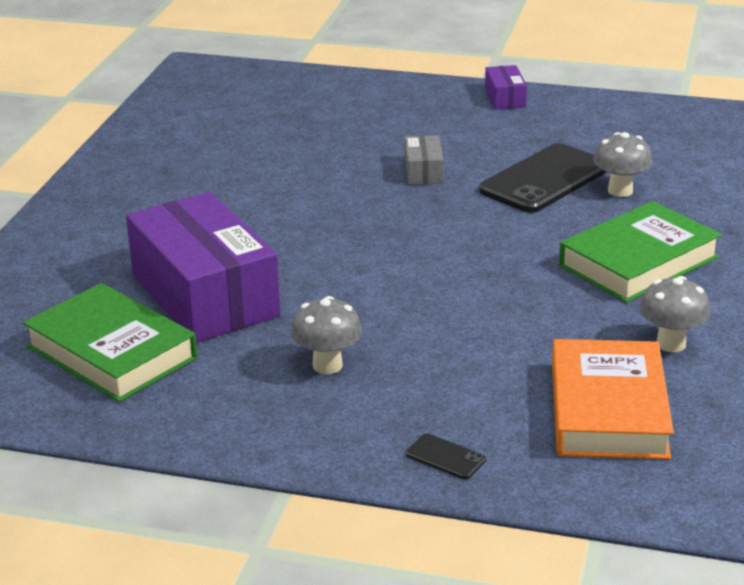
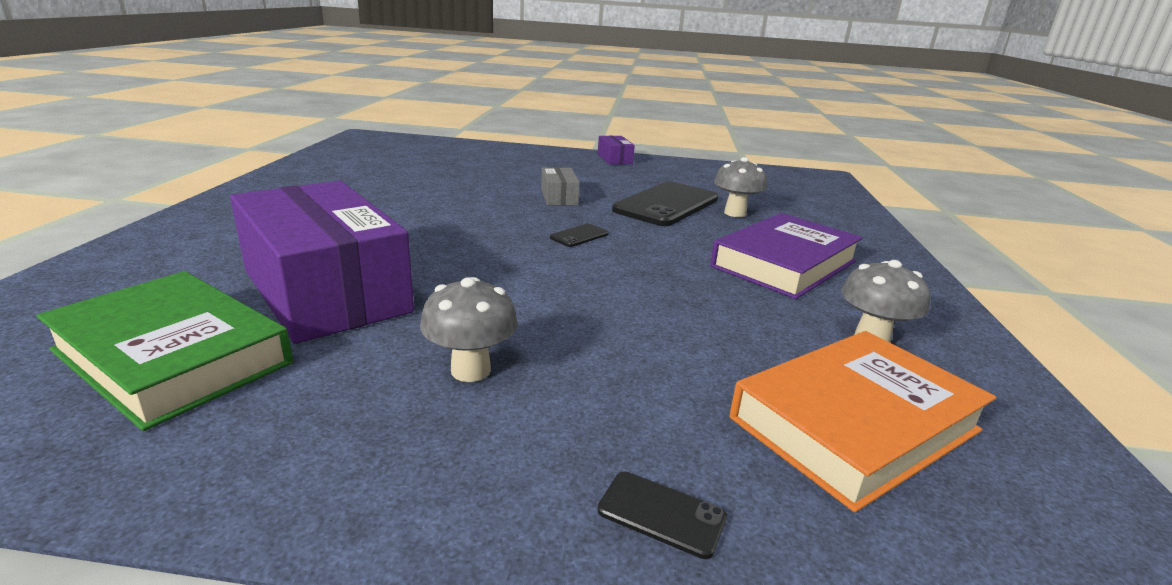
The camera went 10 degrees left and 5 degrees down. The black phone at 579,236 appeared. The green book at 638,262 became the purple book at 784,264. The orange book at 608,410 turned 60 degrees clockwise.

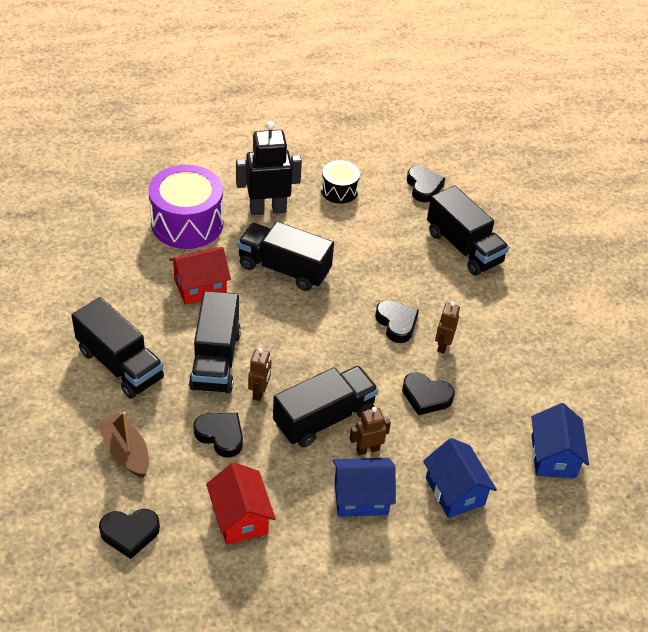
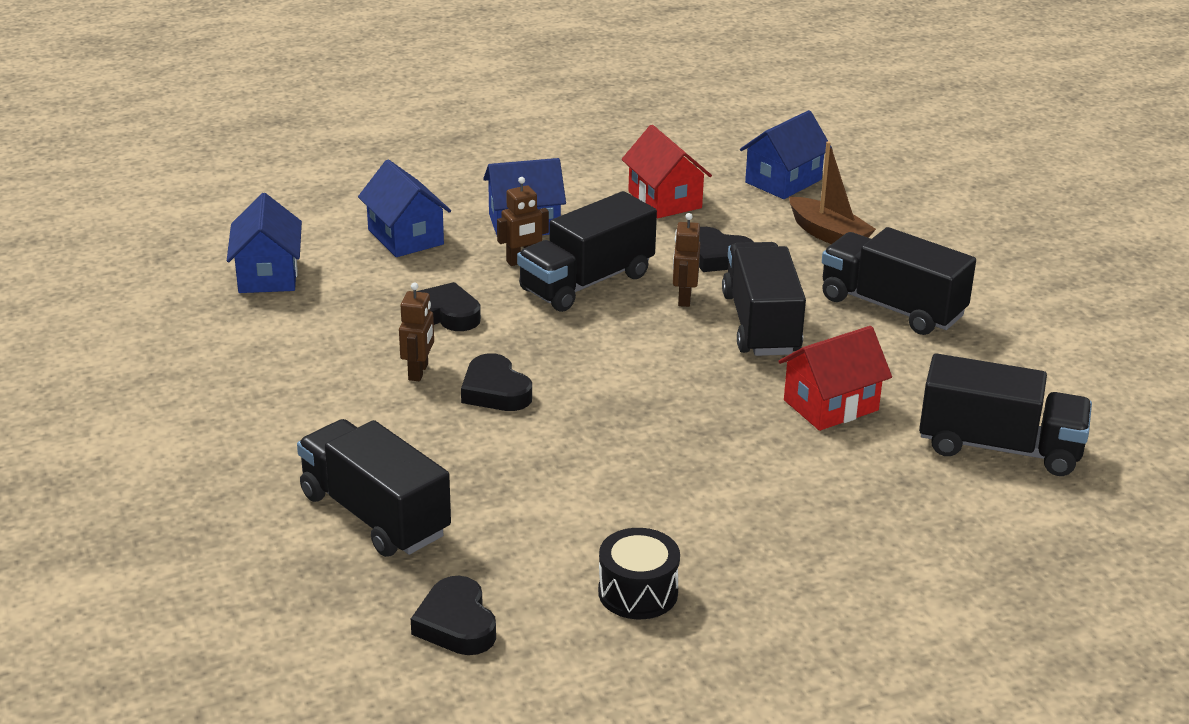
The camera went 175 degrees right and 15 degrees down. The black heart at 130,533 was replaced by the blue house at 783,181. The black truck moved from 284,269 to 999,447. The purple drum at 187,223 disappeared. The black robot at 267,209 disappeared.

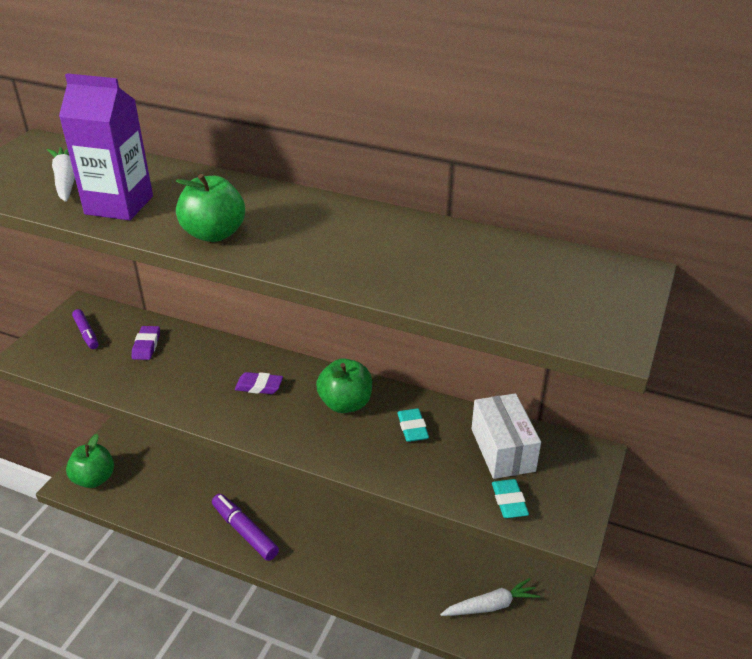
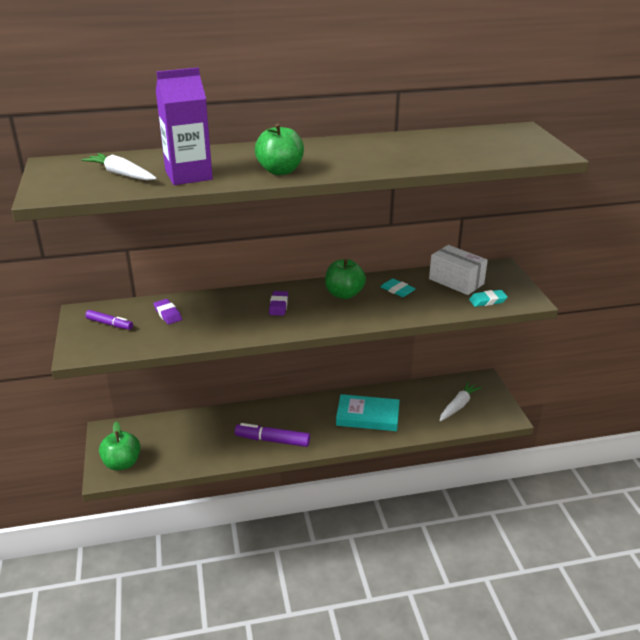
The camera went 35 degrees left and 5 degrees down. The purple eraser at 259,386 turned 60 degrees counterclockwise. The turquoise book at 367,416 appeared. The turquoise eraser at 509,501 turned 60 degrees counterclockwise.

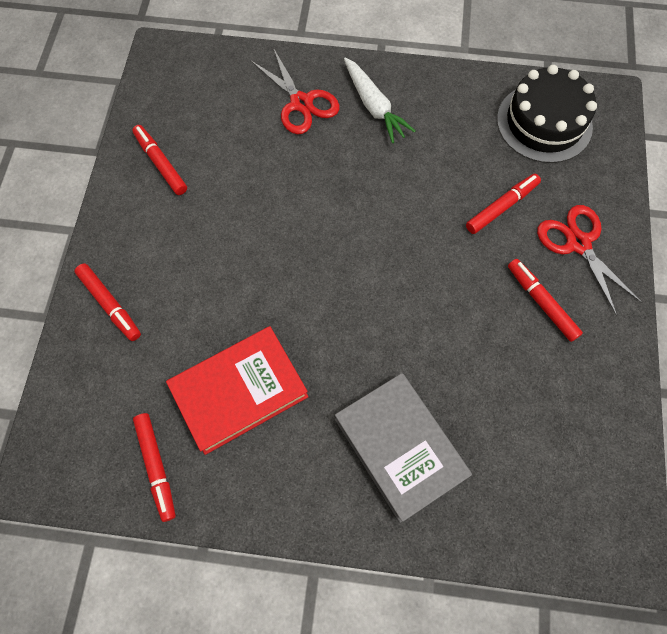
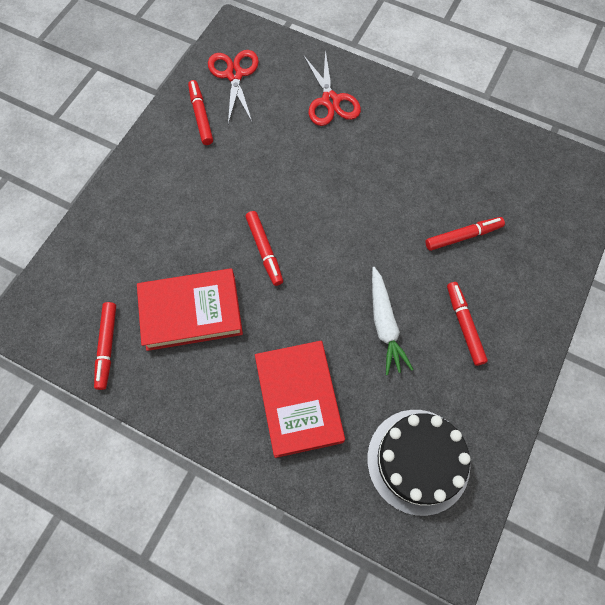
The camera went 20 degrees right and 0 degrees up. The red scissors moved from 578,243 to 234,75. The red marker moved from 110,305 to 264,250. The grey book at 400,447 became the red book at 299,400. The black cake moved from 544,123 to 418,461. The white carrot moved from 374,106 to 385,324.

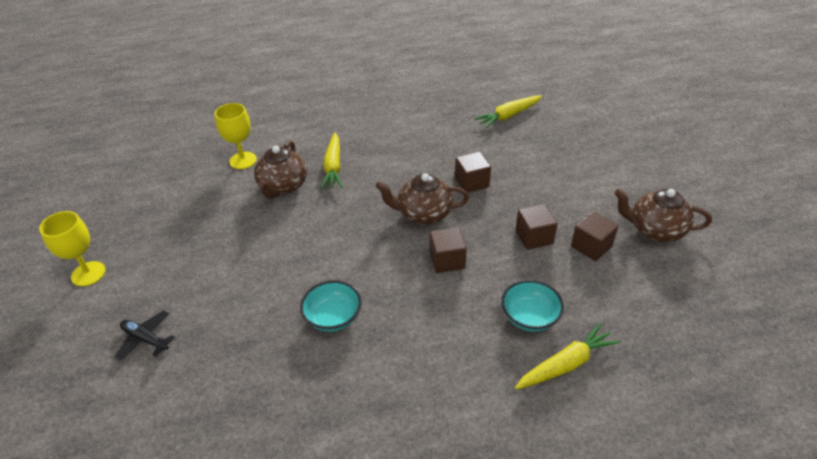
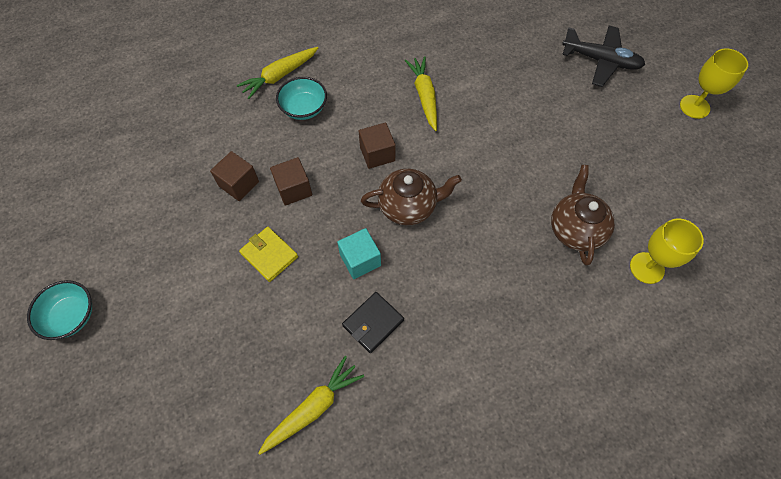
The camera went 170 degrees right and 20 degrees up. The turquoise bowl moved from 333,317 to 71,316. The yellow wallet at 269,255 appeared. The brown cube at 471,182 became the turquoise cube at 360,260. The black wallet at 373,323 appeared. The yellow carrot moved from 333,167 to 424,96. The black plane at 145,339 changed to 1.63 times the size. The brown teapot at 655,230 disappeared.

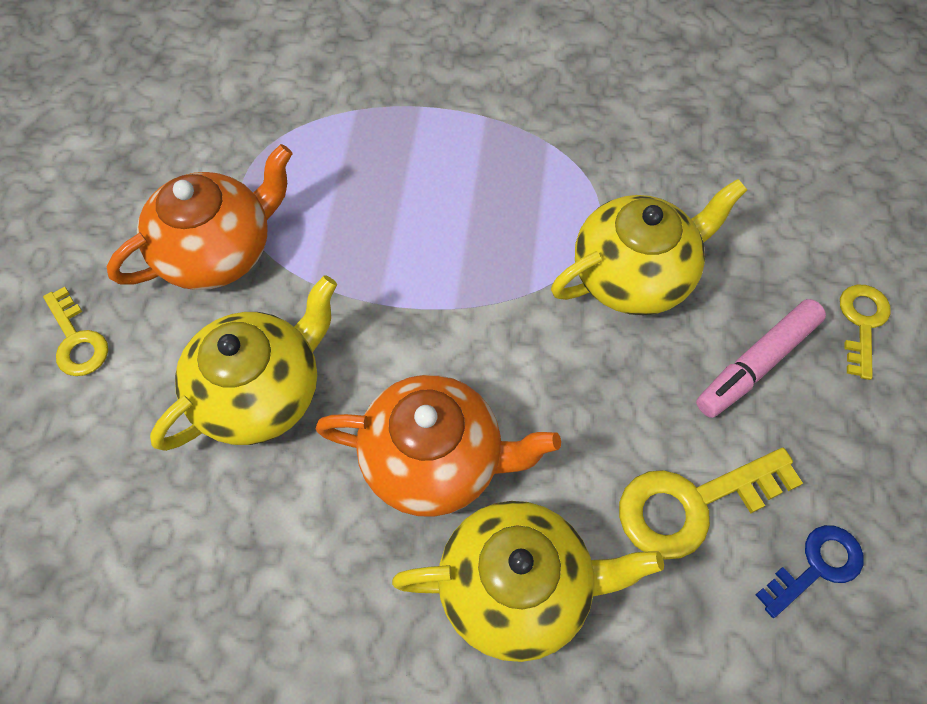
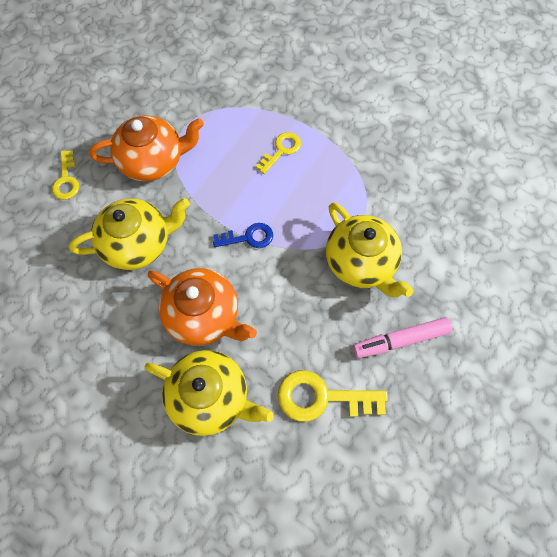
The camera went 25 degrees right and 5 degrees up. The blue key moved from 816,567 to 248,237. The yellow key moved from 862,324 to 281,150. The yellow teapot at 634,275 turned 60 degrees clockwise.

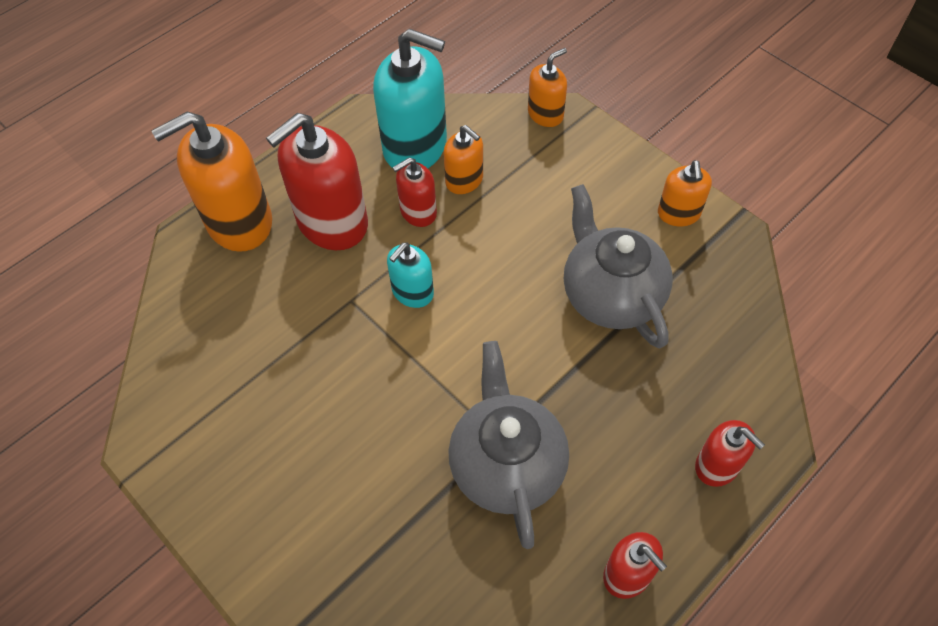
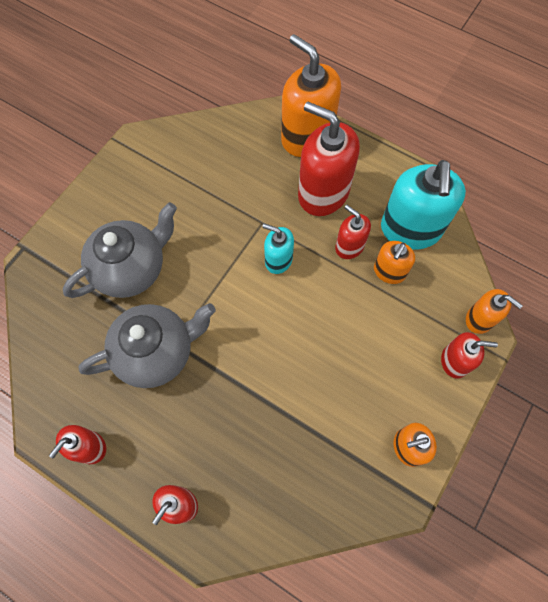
The camera went 75 degrees right and 10 degrees up. The grey teapot moved from 610,295 to 131,268. The red soap dispenser at 454,361 appeared.

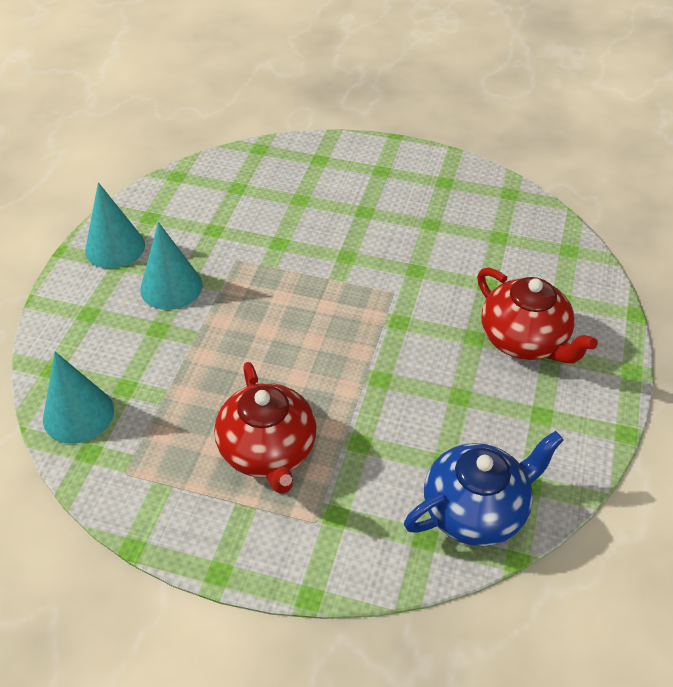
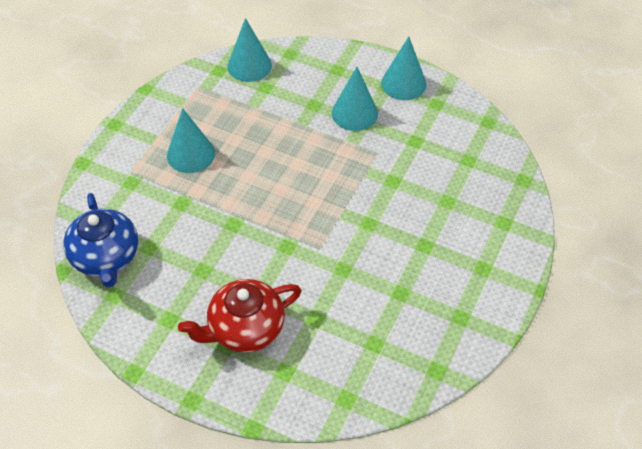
The camera went 100 degrees right and 5 degrees up. The red teapot at 268,451 was replaced by the turquoise cone at 191,154.

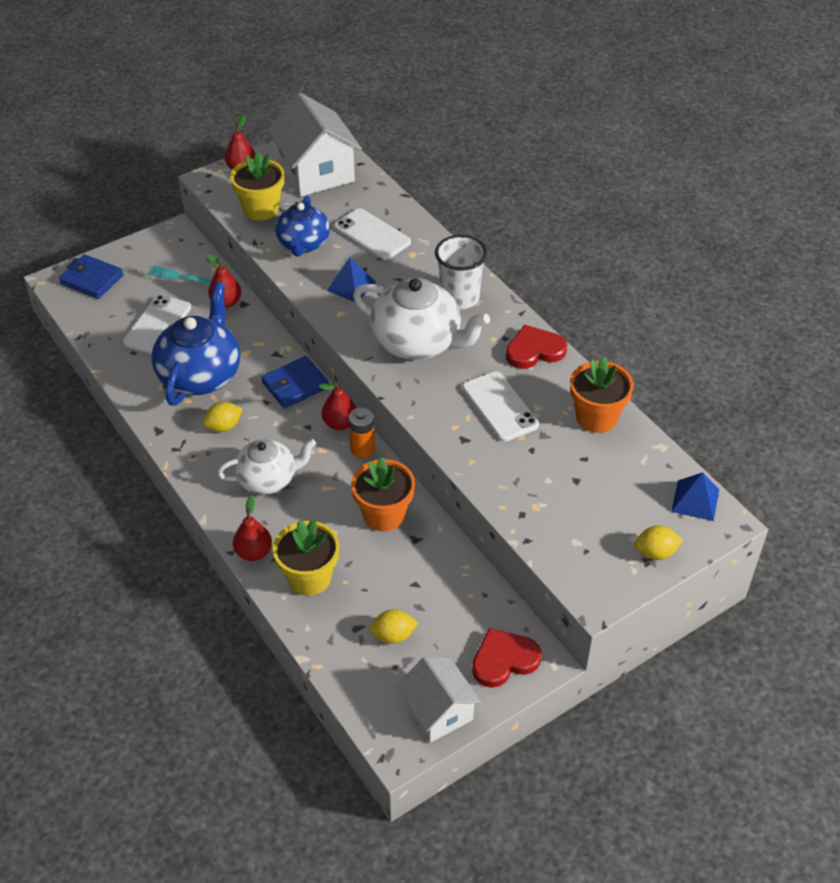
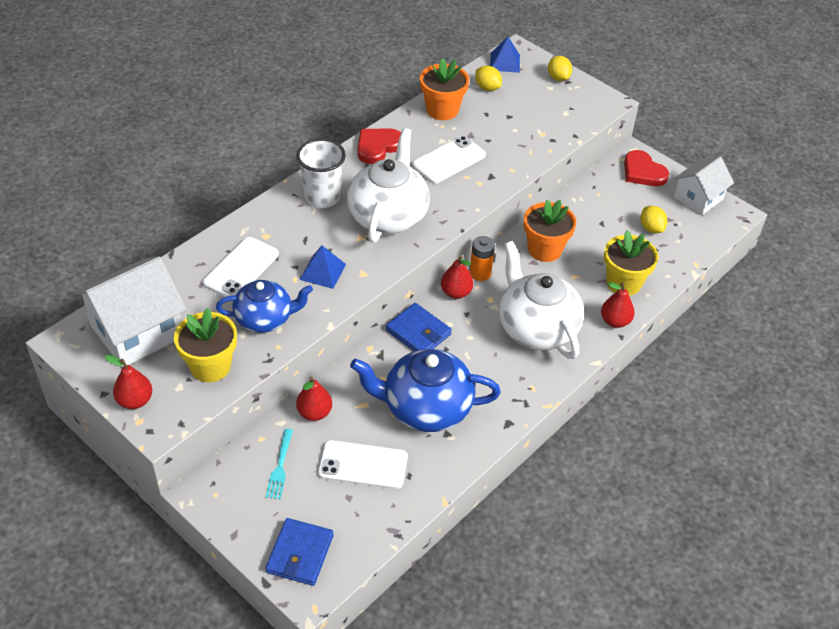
The camera went 105 degrees left and 0 degrees up. The red heart at 534,350 turned 75 degrees clockwise. The yellow lemon moved from 224,426 to 487,88. The white teapot at 268,479 changed to 1.54 times the size.

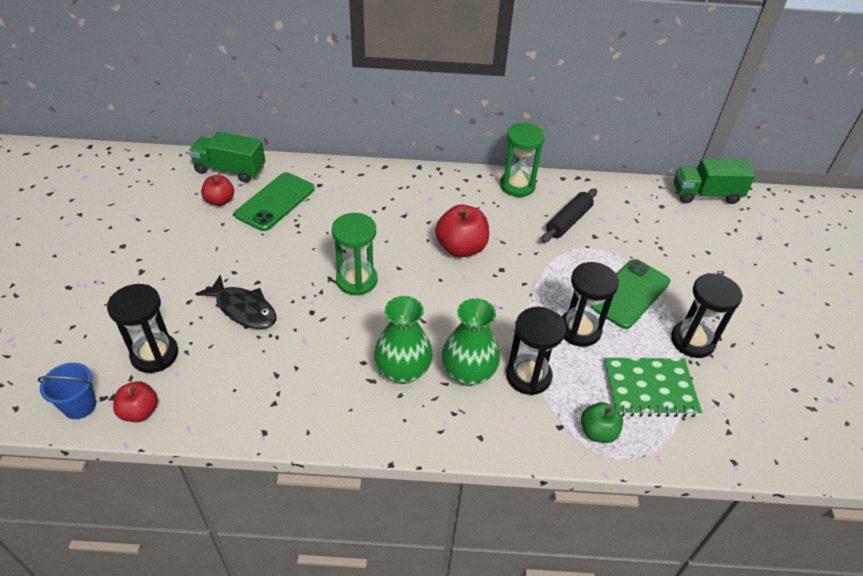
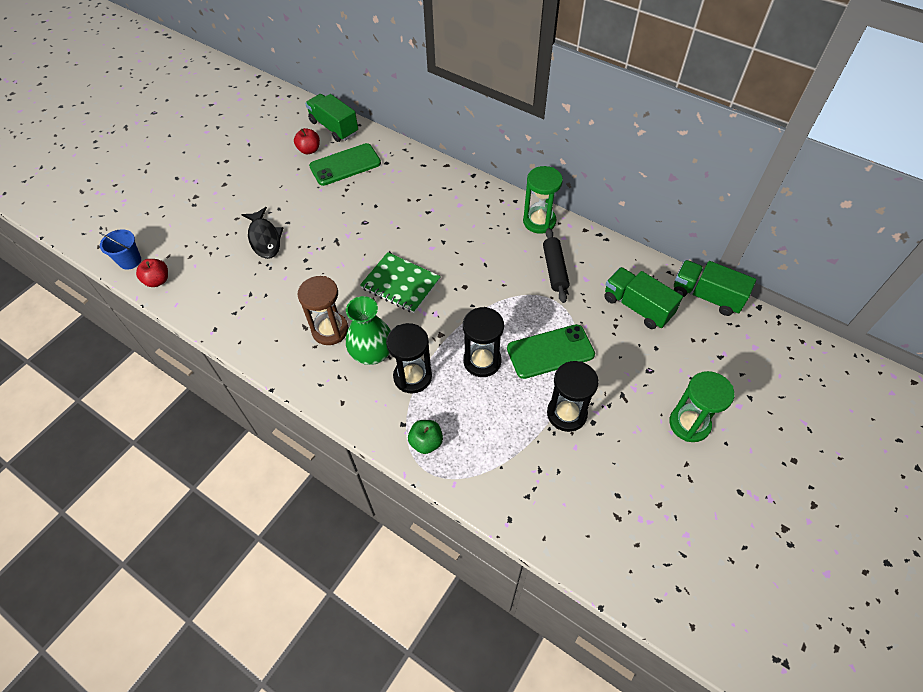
The camera went 35 degrees right and 10 degrees up. The green vase at 403,371 was replaced by the brown hourglass at 330,330. The green notebook moved from 649,389 to 400,284. The black rolling pin at 568,221 turned 75 degrees counterclockwise. The green truck at 637,307 appeared. The green hourglass moved from 356,280 to 689,424. The black hourglass at 155,354 disappeared. The red apple at 461,248 disappeared.

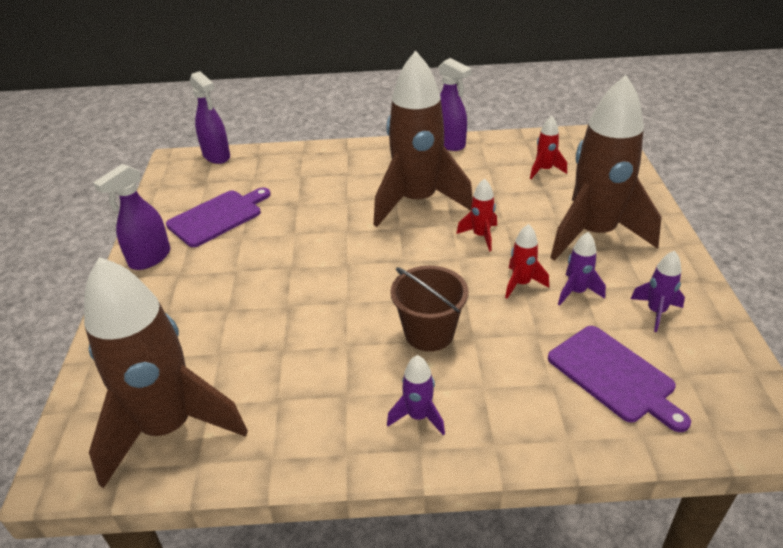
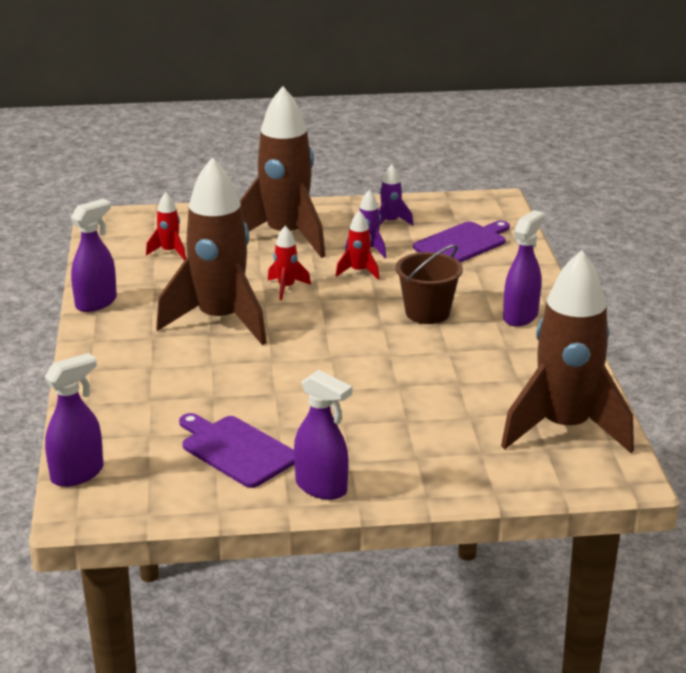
The camera went 95 degrees left and 10 degrees down. The purple rocket at 418,416 was replaced by the purple spray bottle at 520,316.

